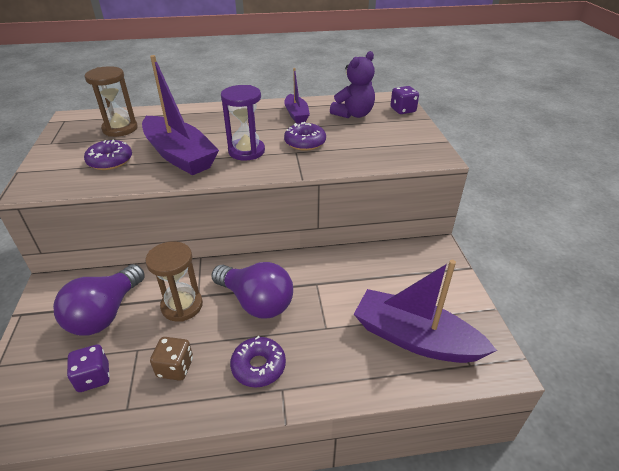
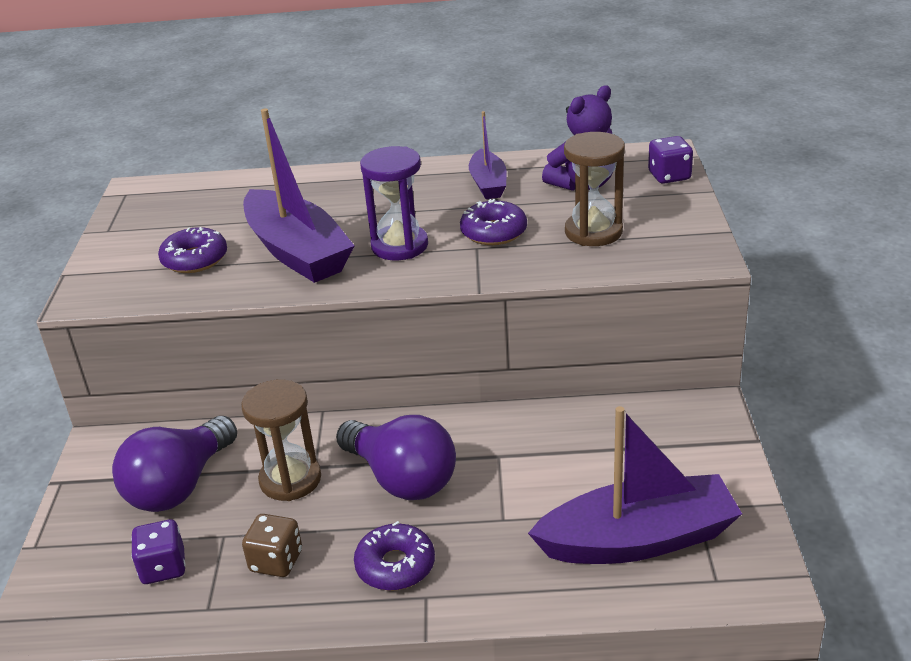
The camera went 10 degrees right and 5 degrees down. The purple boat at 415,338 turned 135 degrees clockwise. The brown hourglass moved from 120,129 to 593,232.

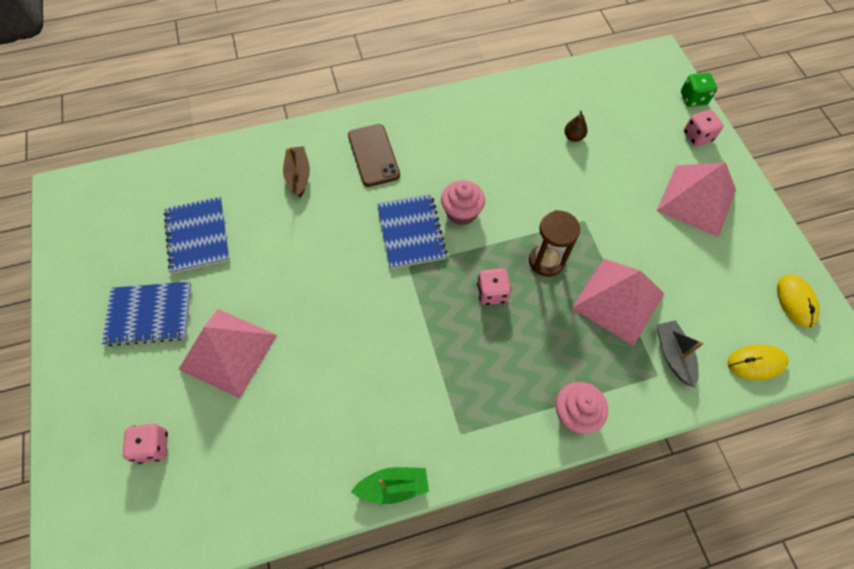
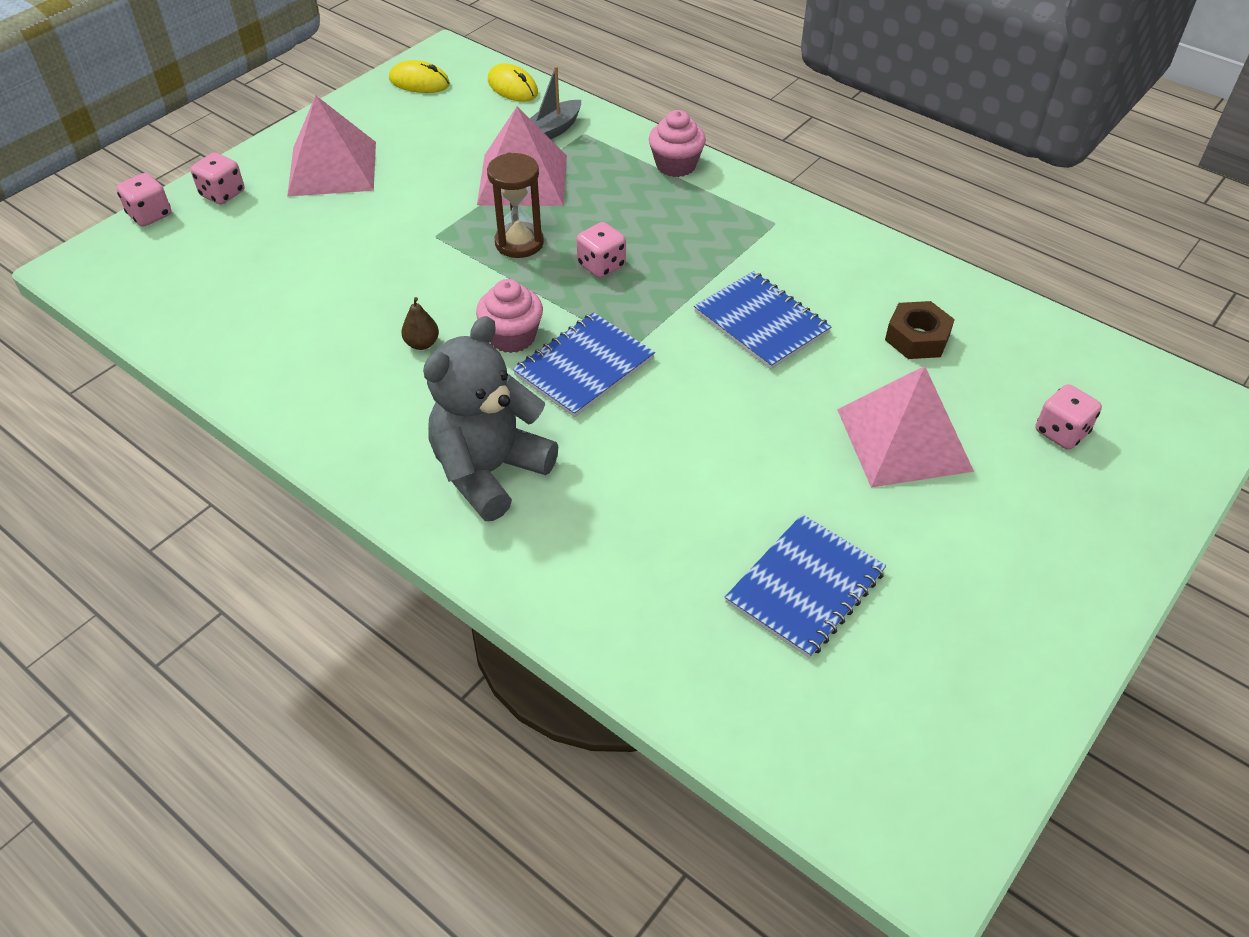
The camera went 125 degrees left and 15 degrees down. The green dice at 693,98 became the pink dice at 150,215. The yellow mouse at 795,301 turned 60 degrees clockwise. The brown pear moved from 573,137 to 422,344. The brown phone at 373,155 was replaced by the grey teddy bear at 489,471. The blue notebook moved from 150,314 to 761,322. The brown nut at 917,338 appeared. The brown boat at 298,176 disappeared. The green boat at 393,486 disappeared.

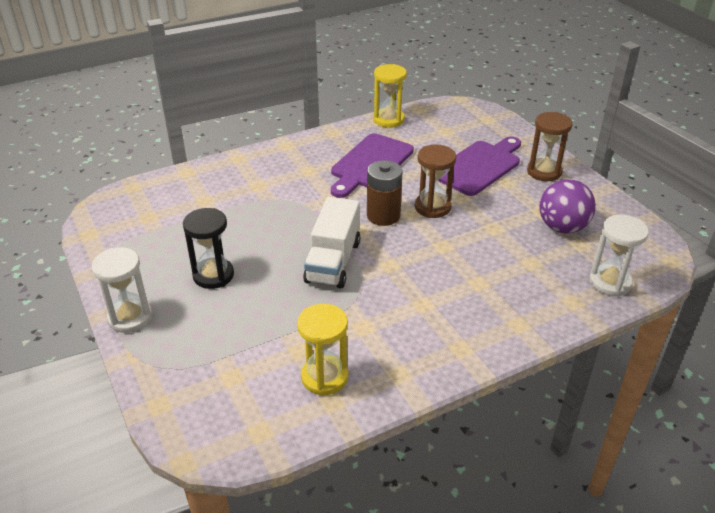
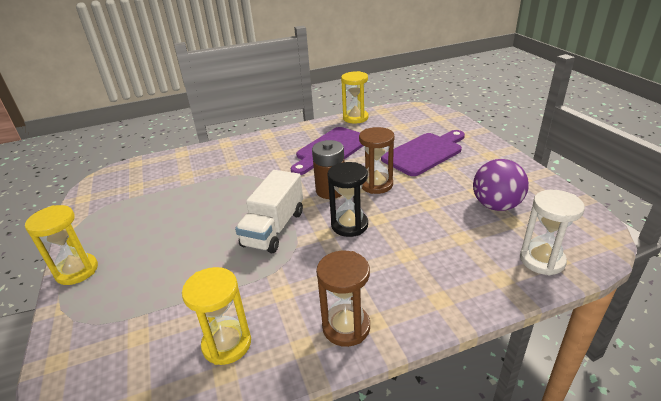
The camera went 10 degrees right and 5 degrees down. The white hourglass at 130,317 became the yellow hourglass at 77,271. The brown hourglass moved from 544,172 to 346,327. The black hourglass moved from 213,275 to 349,225.

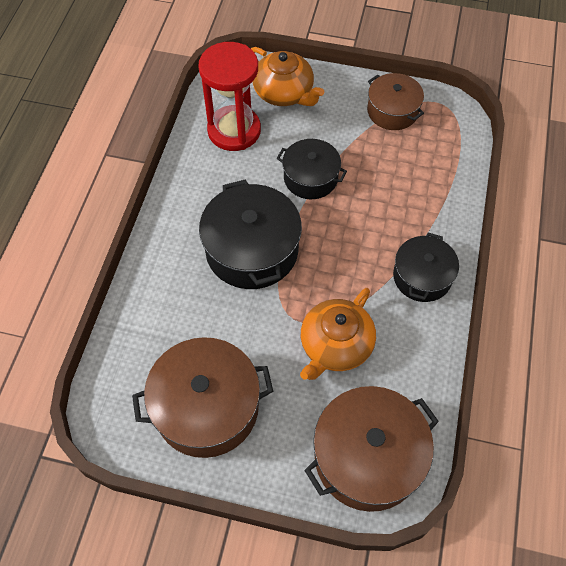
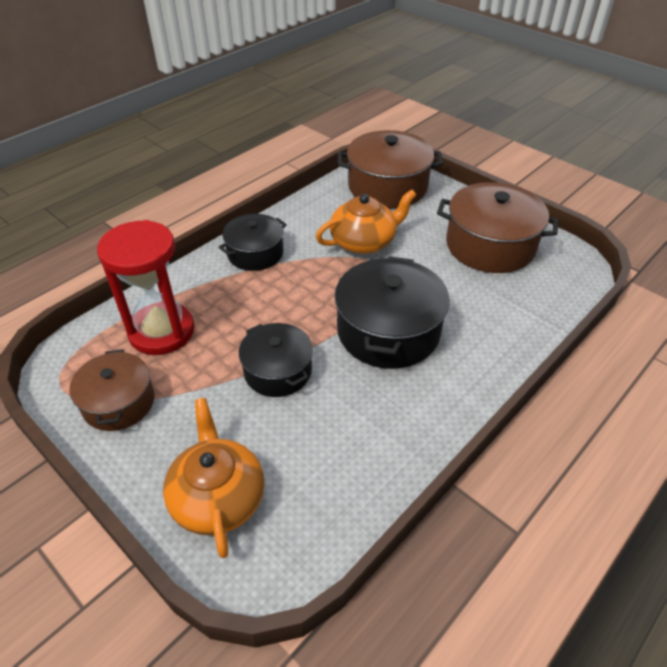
The camera went 150 degrees left and 15 degrees down. The red hourglass moved from 234,130 to 162,331.

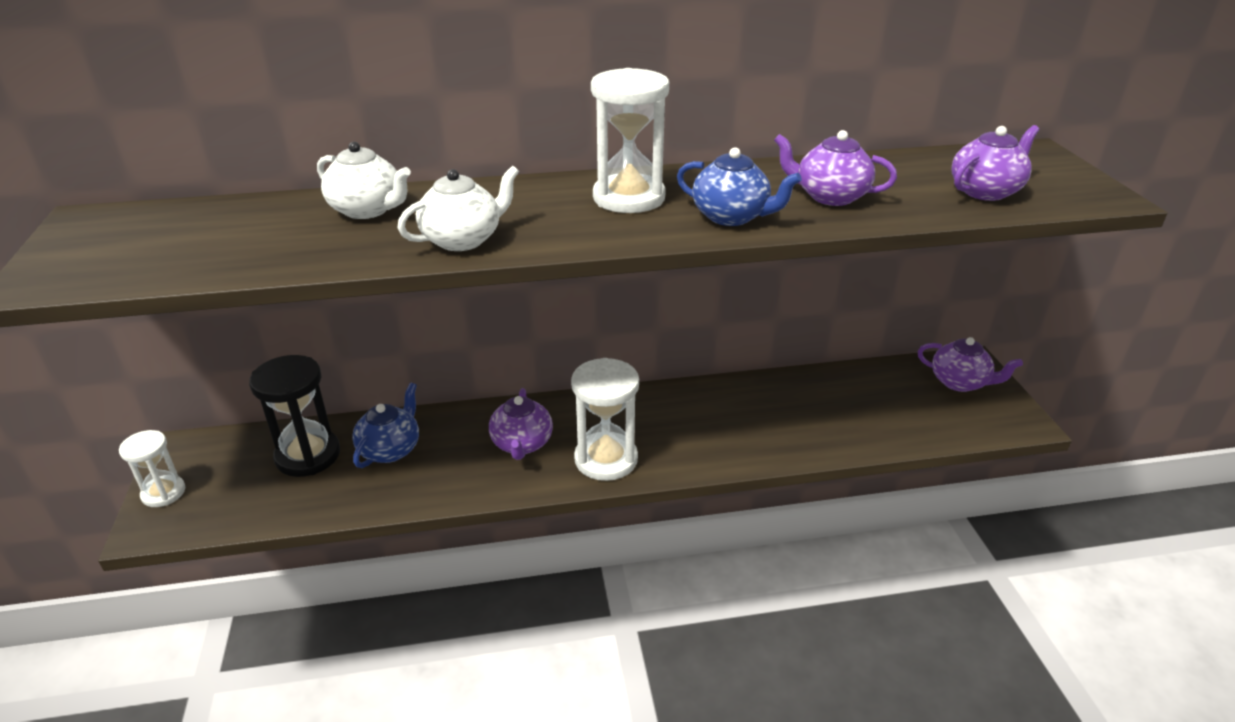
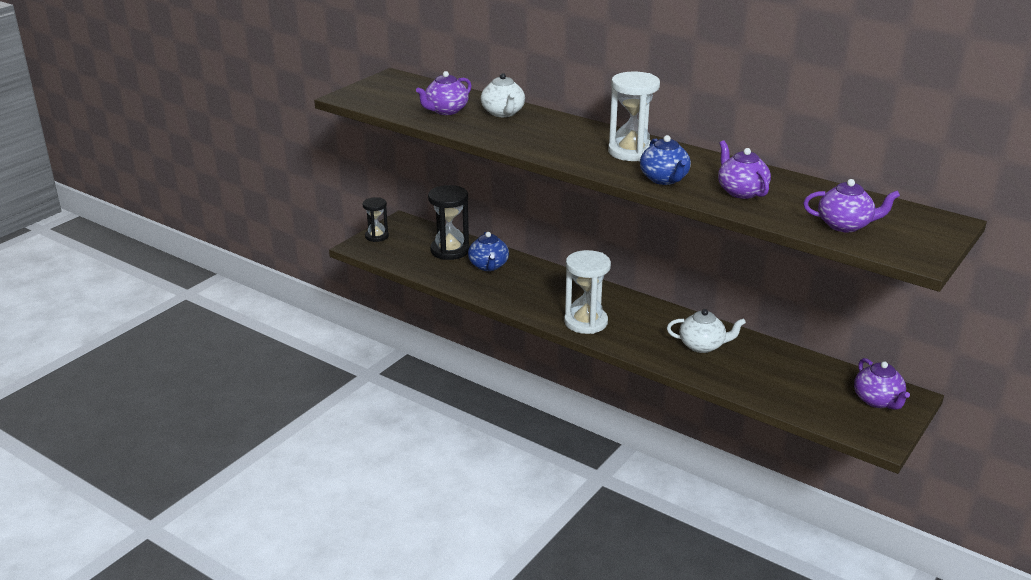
The camera went 45 degrees right and 5 degrees down. The white hourglass at 163,493 became the black hourglass at 376,236. The purple teapot moved from 522,444 to 446,111. The blue teapot at 390,449 turned 105 degrees clockwise. The white teapot moved from 463,239 to 702,346.

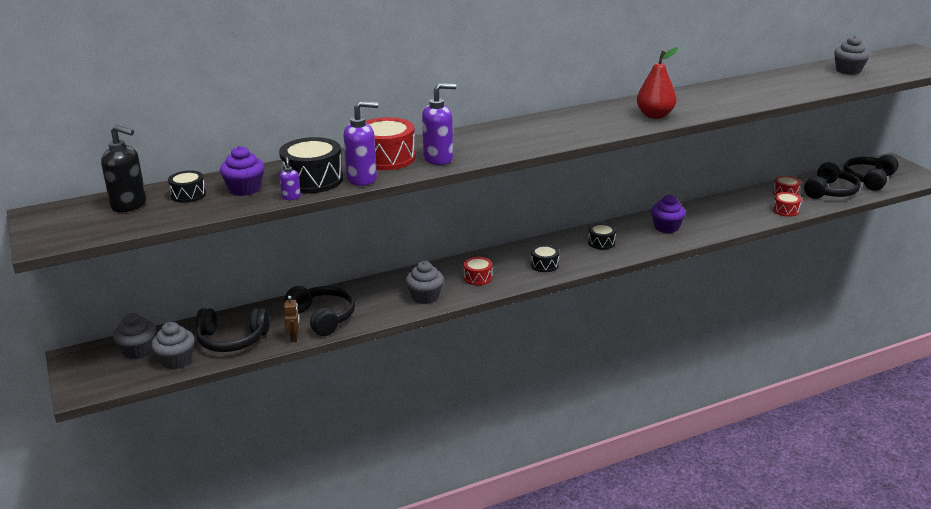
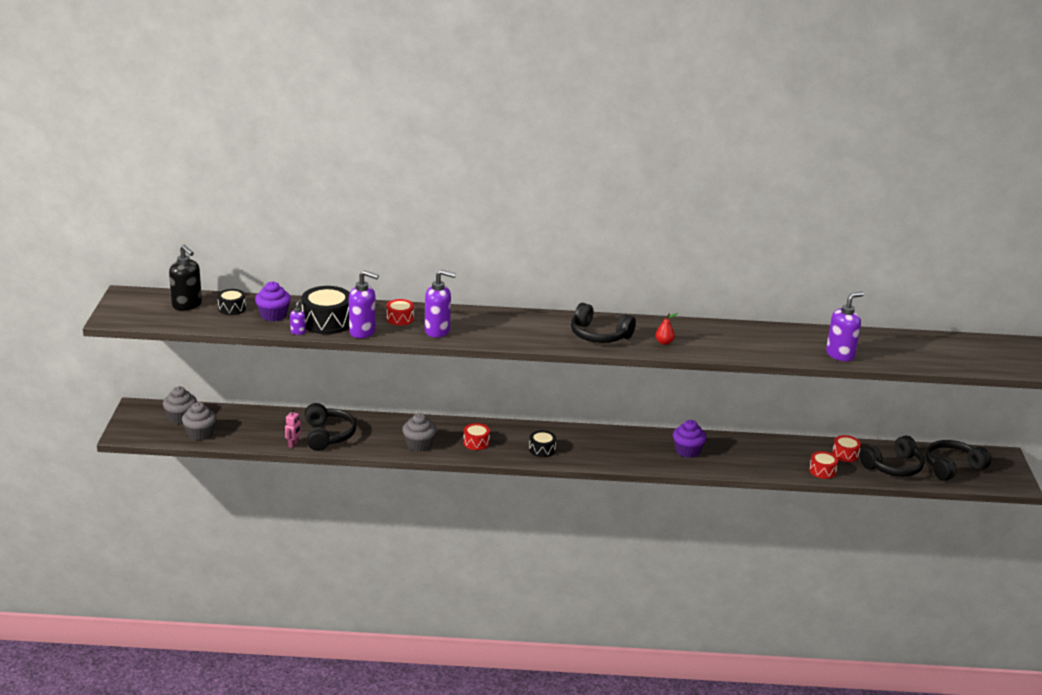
The camera went 25 degrees right and 0 degrees up. The brown robot at 294,338 became the pink robot at 293,444. The red drum at 386,158 changed to 0.55 times the size. The black headphones moved from 232,340 to 599,335. The red pear at 655,115 changed to 0.52 times the size. The purple soap dispenser at 840,355 appeared. The black drum at 601,242 disappeared. The grey cupcake at 848,71 disappeared.

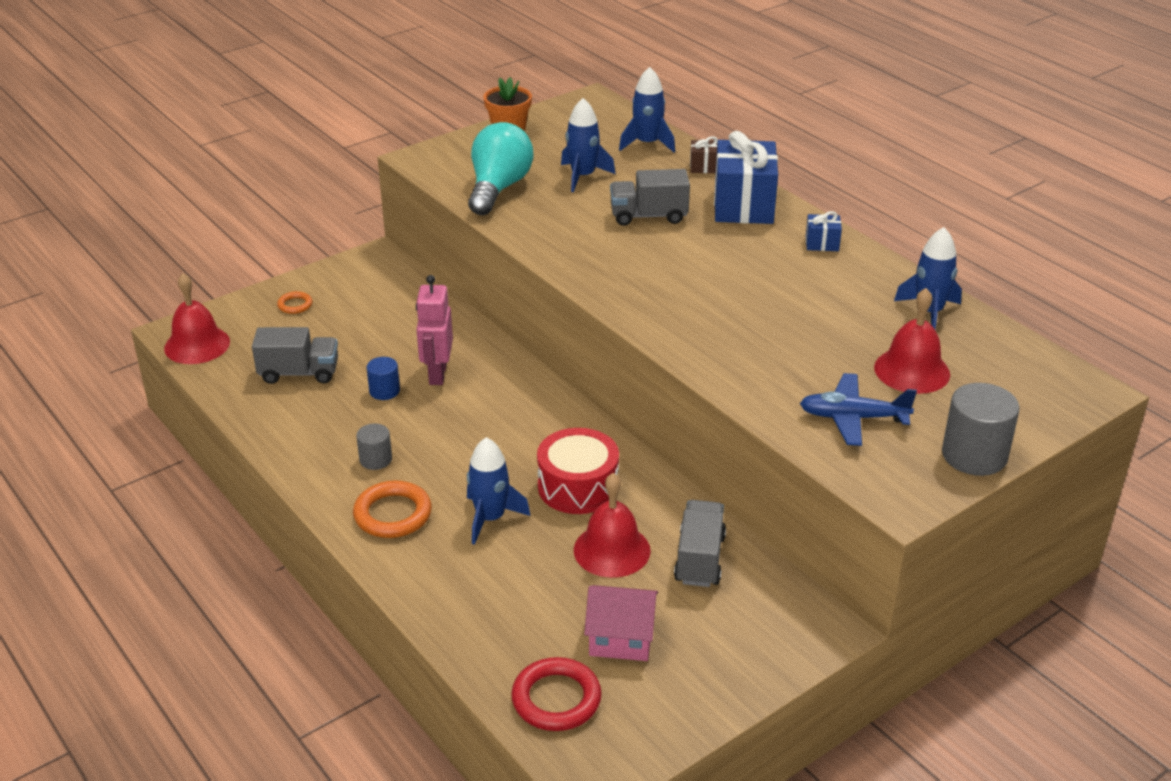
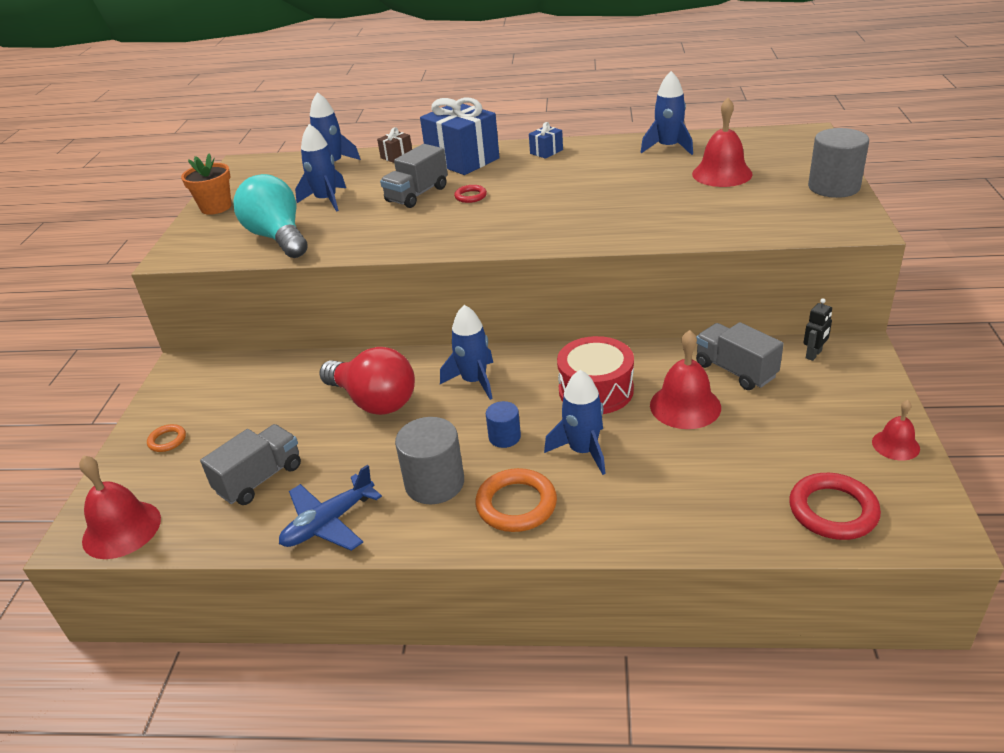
The camera went 45 degrees left and 0 degrees up. The blue plane moved from 853,418 to 329,523. The pink robot at 437,374 was replaced by the red light bulb at 374,401. The grey cylinder at 375,459 changed to 1.76 times the size. The blue rocket at 474,381 appeared. The red ring at 470,196 appeared. The blue cylinder moved from 384,391 to 504,437. The black robot at 814,355 appeared. The red bell at 895,445 appeared. The pink house at 621,638 disappeared.

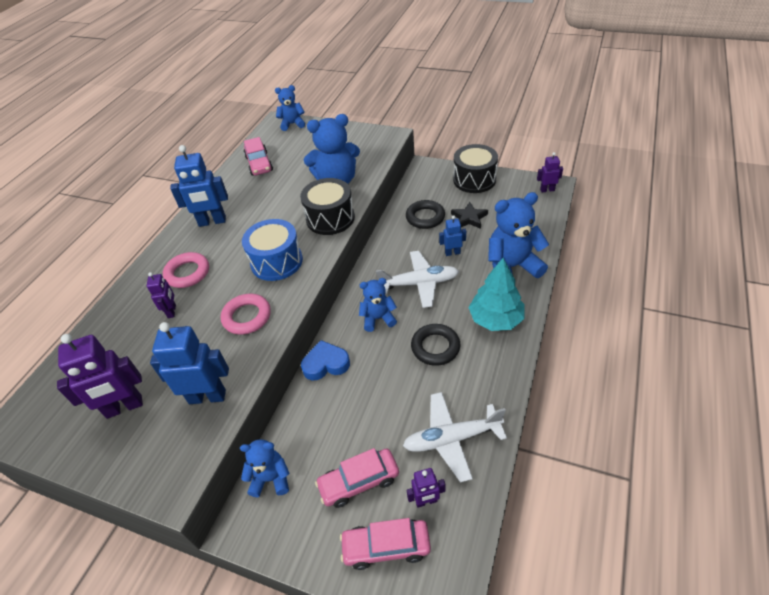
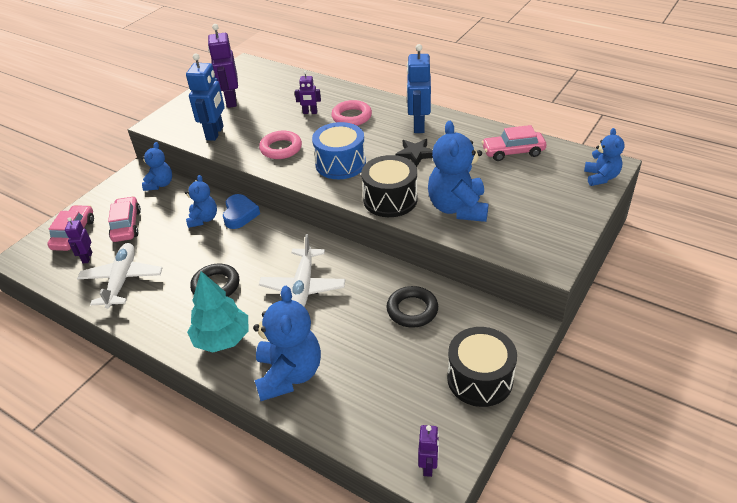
The camera went 100 degrees right and 5 degrees down. The blue teddy bear moved from 378,318 to 203,219. The black star moved from 469,218 to 415,154. The blue robot at 452,253 disappeared.

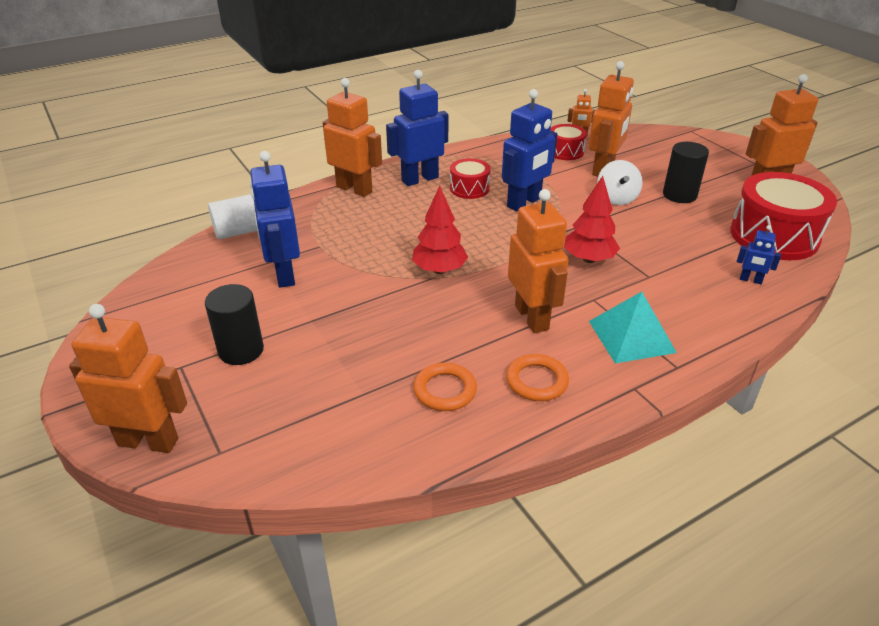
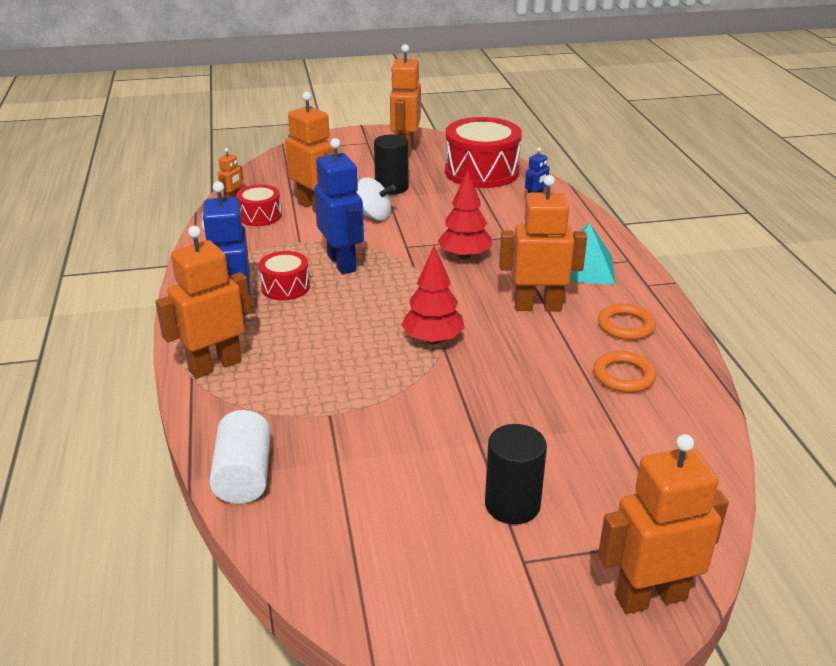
The camera went 70 degrees left and 5 degrees down. The orange robot at 148,441 turned 45 degrees clockwise. The blue robot at 284,274 disappeared.

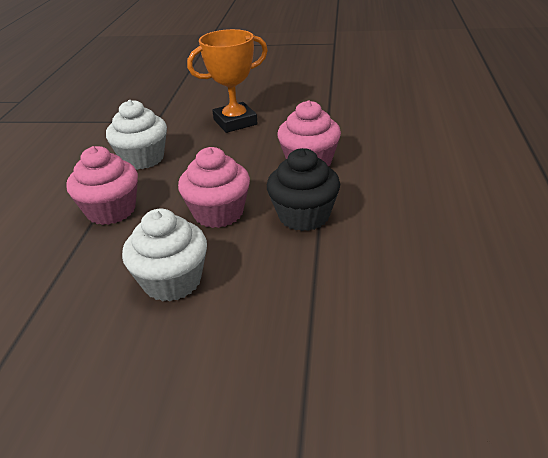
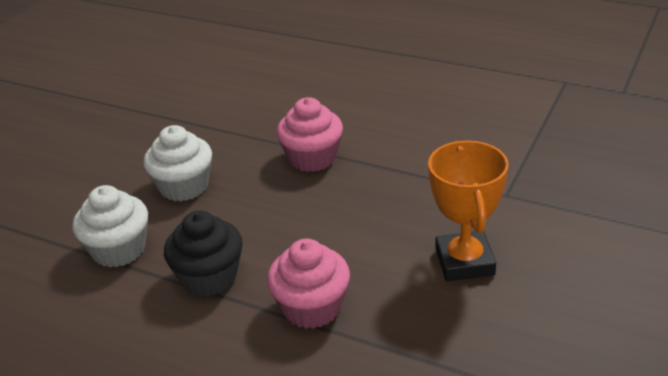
The camera went 110 degrees right and 0 degrees up. The white cupcake moved from 143,159 to 119,250. The pink cupcake at 218,213 disappeared.

